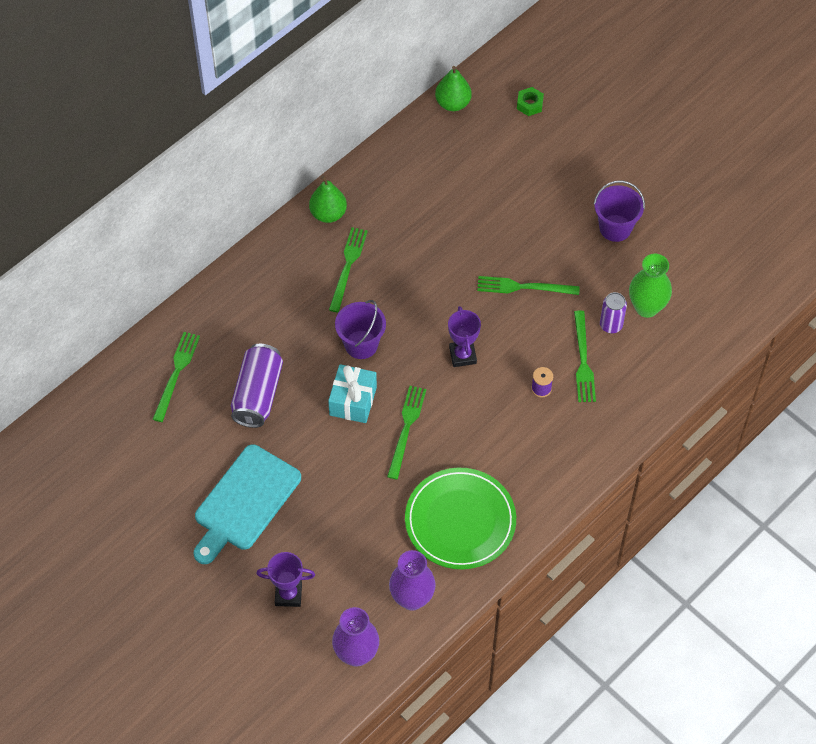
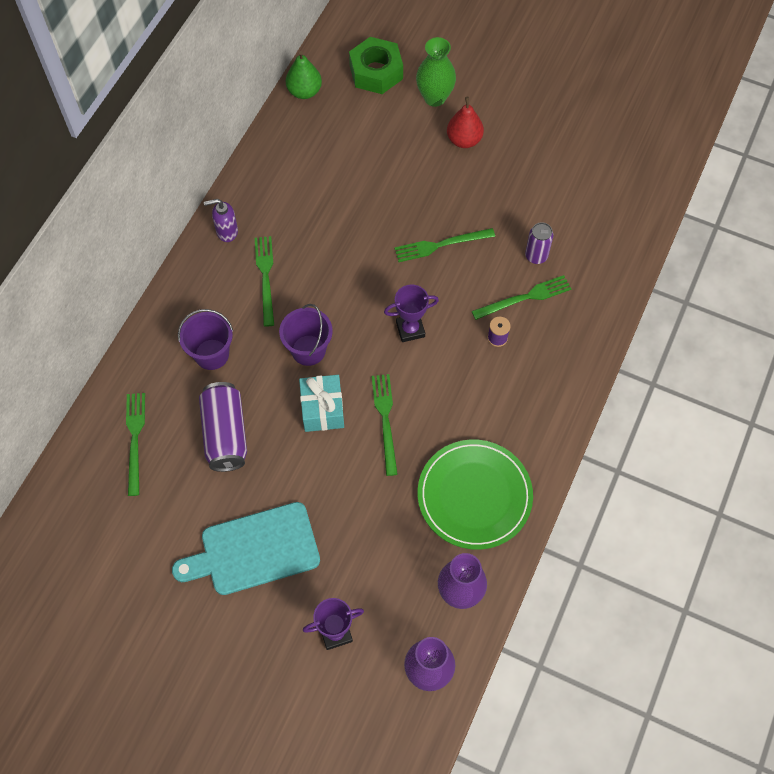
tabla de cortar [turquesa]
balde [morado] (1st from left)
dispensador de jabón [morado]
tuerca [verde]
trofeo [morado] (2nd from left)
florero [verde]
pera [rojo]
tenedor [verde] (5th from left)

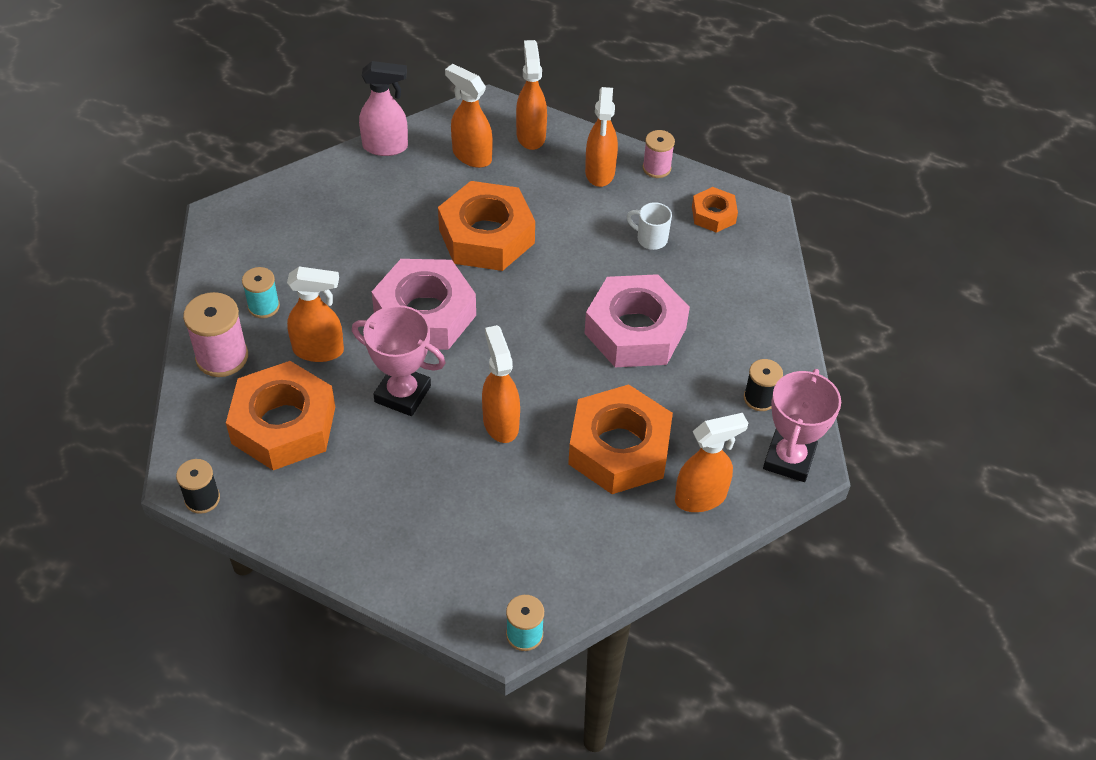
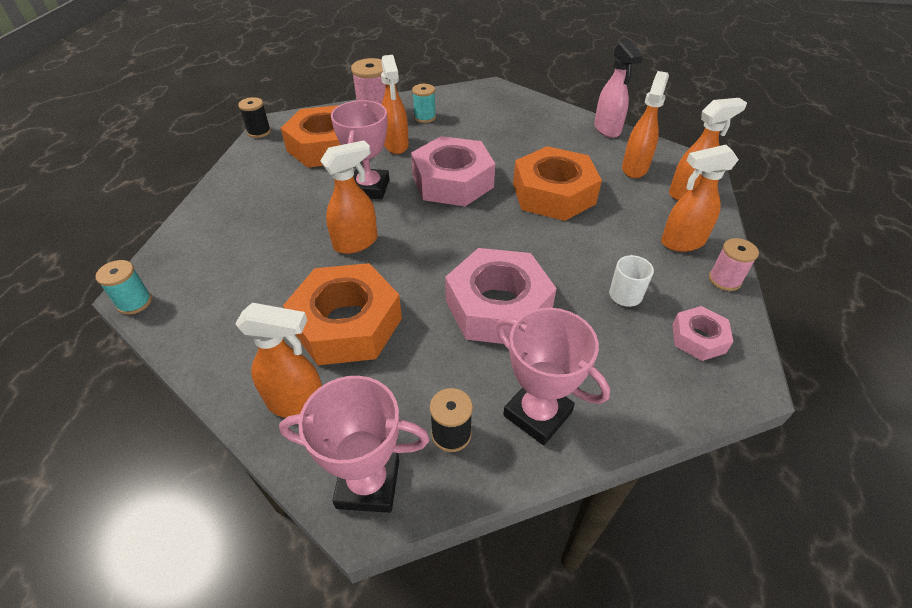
pulverizador [naranja] (1st from left)
trofeo [rosa] (3rd from left)
tuerca [rosa] (3rd from left)

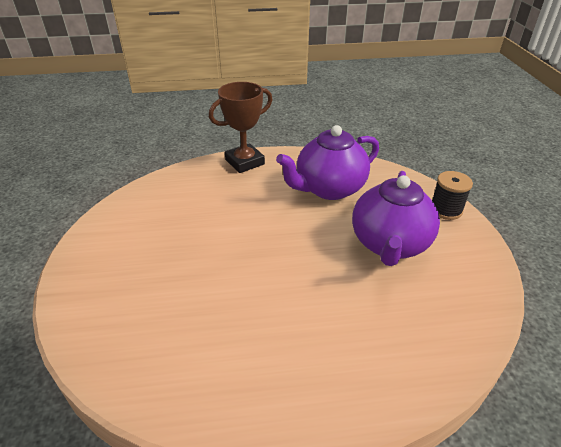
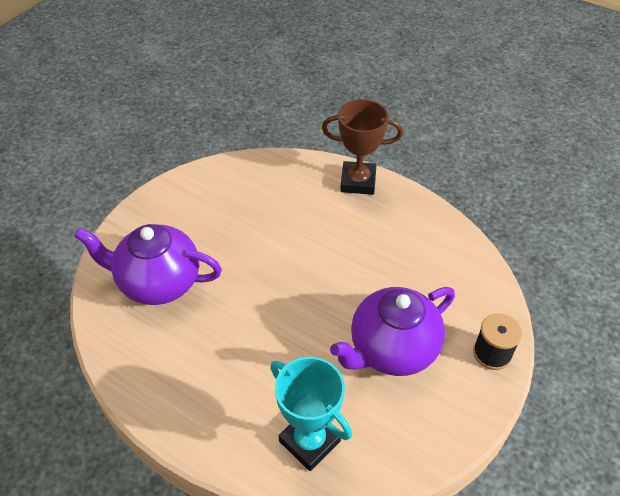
tetera [morado] (1st from left)
trofeo [turquesa]

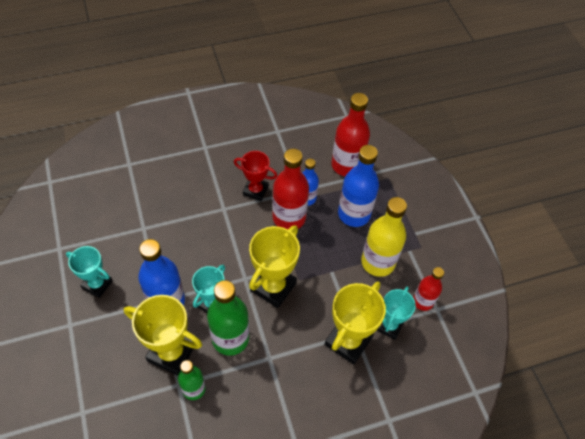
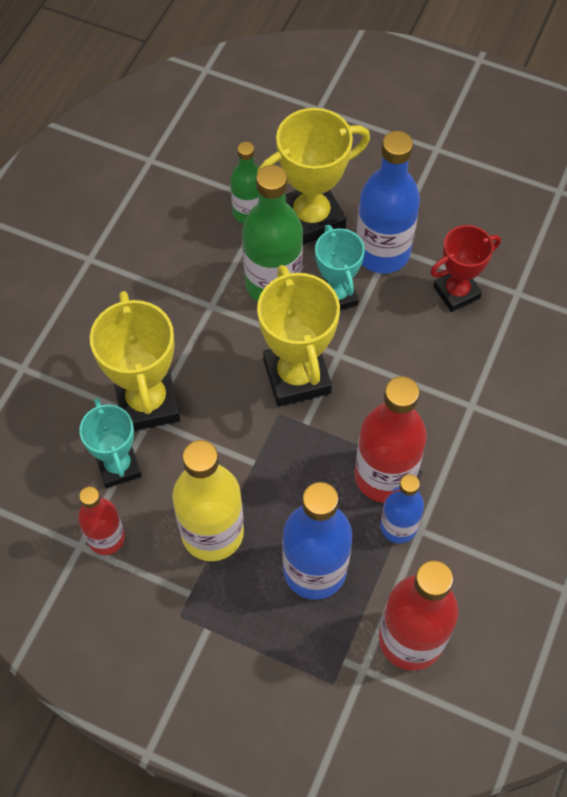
trofeo [rojo]
trofeo [turquesa] (1st from left in the first image)

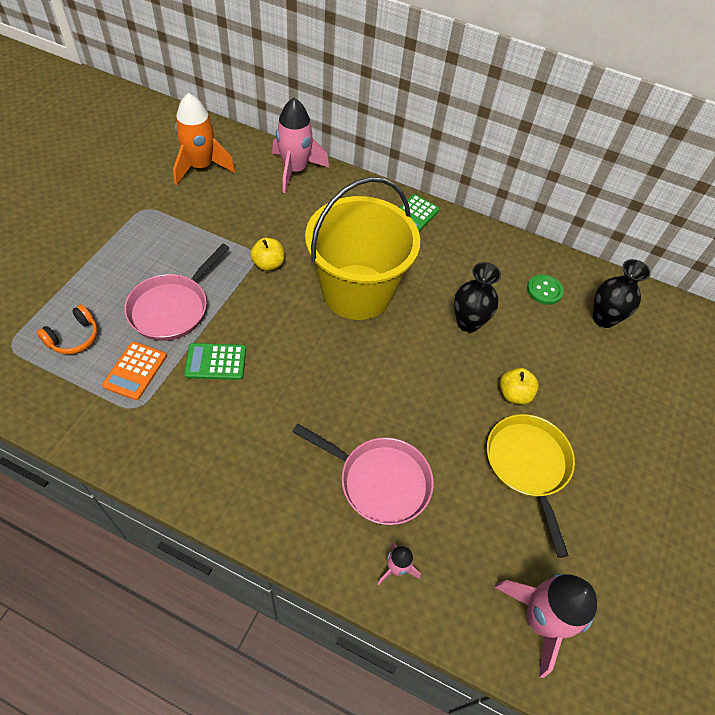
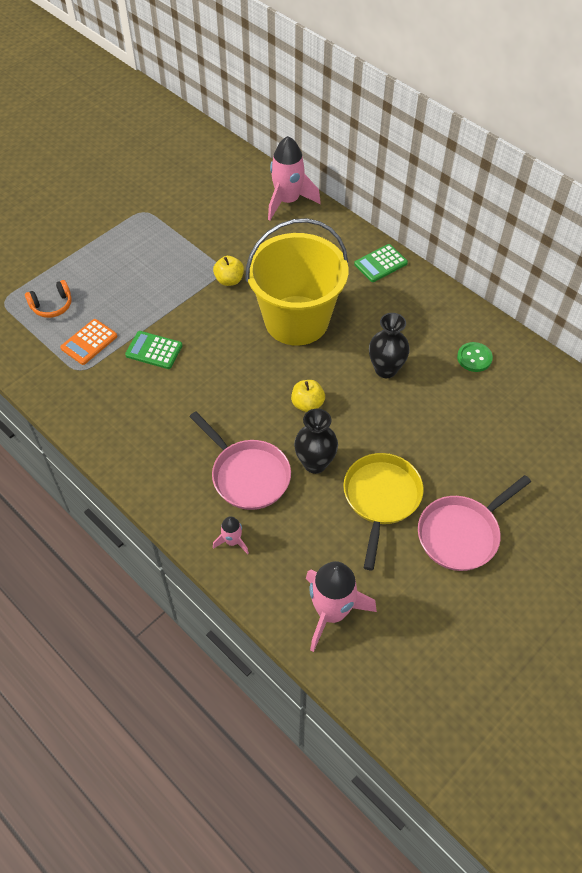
manzana [amarillo] (2nd from left)
florero [negro] (1st from left)
sartén [rosa] (2nd from left)
cohete [naranja]

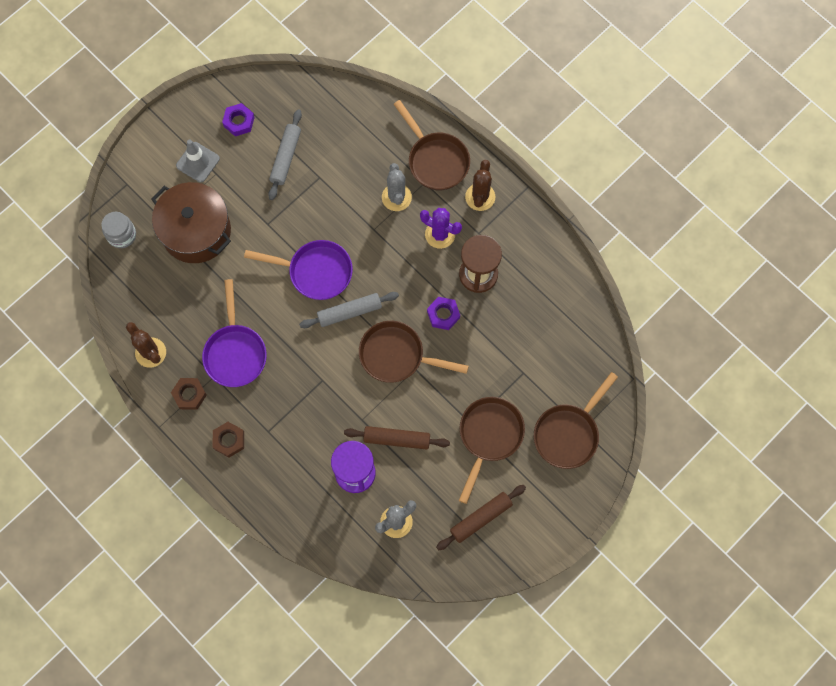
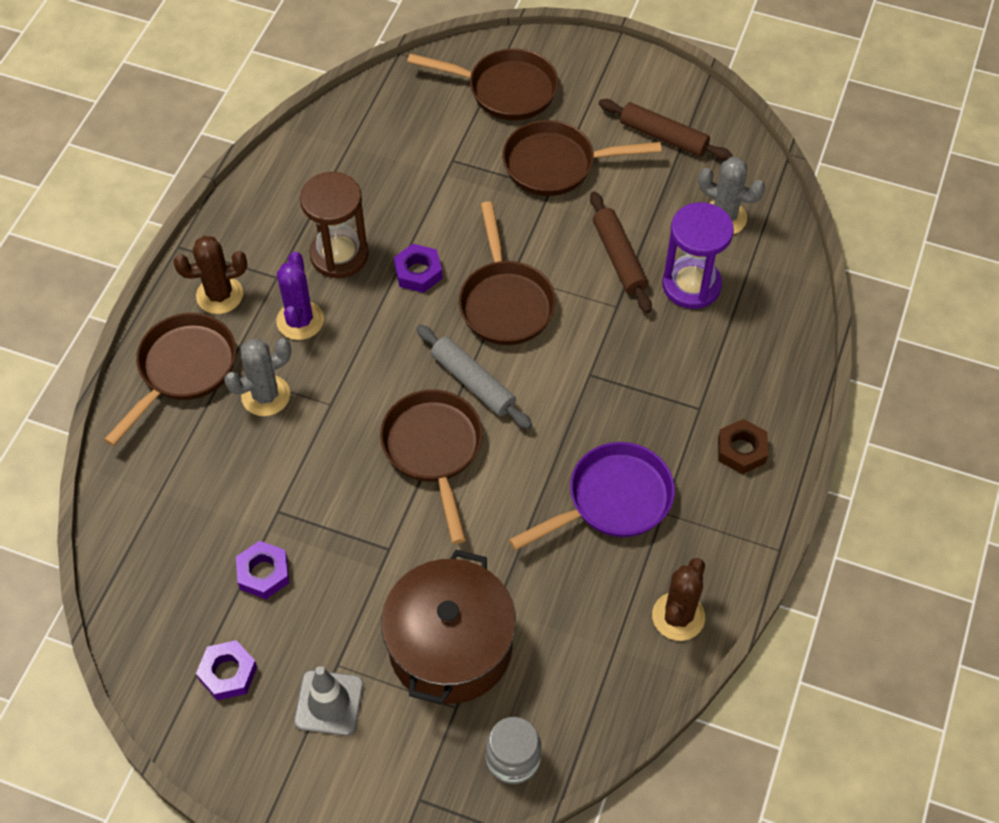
tuerca [morado] (2nd from left)
sartén [marrón] (2nd from left)
tuerca [marrón] (1st from left in the first image)

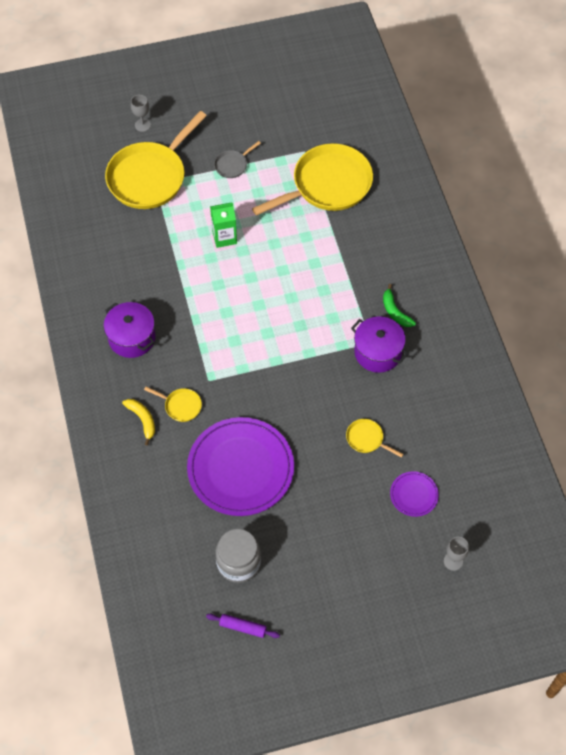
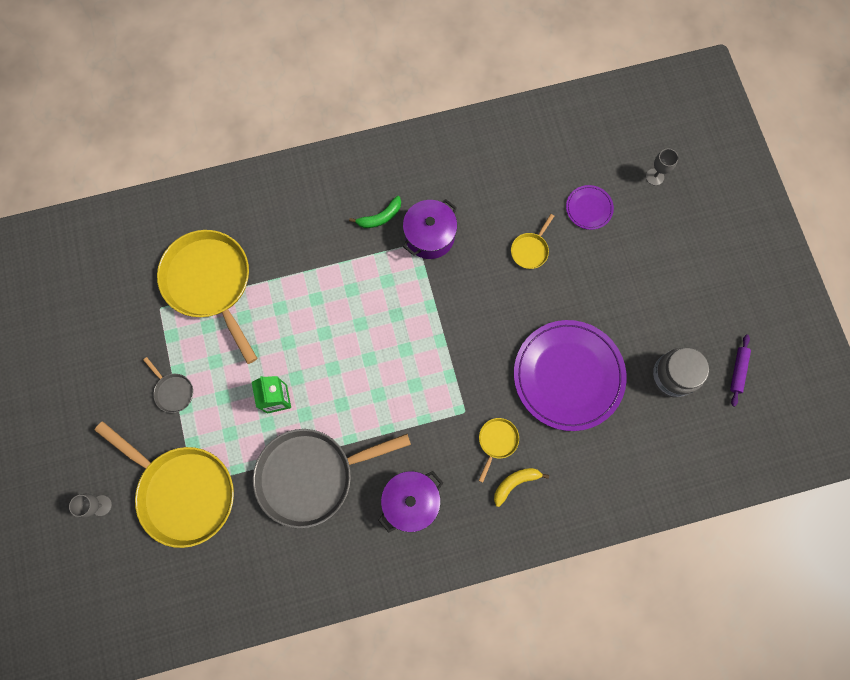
sartén [gris] (2nd from left)

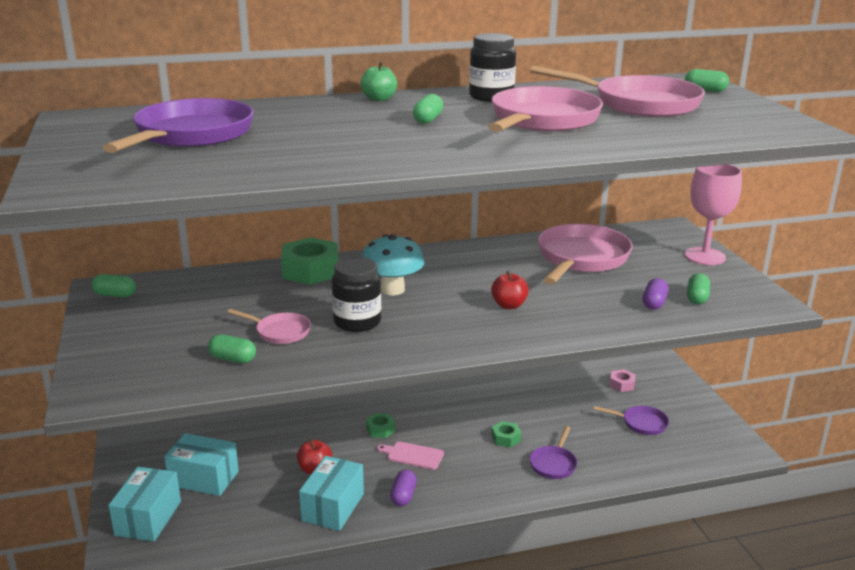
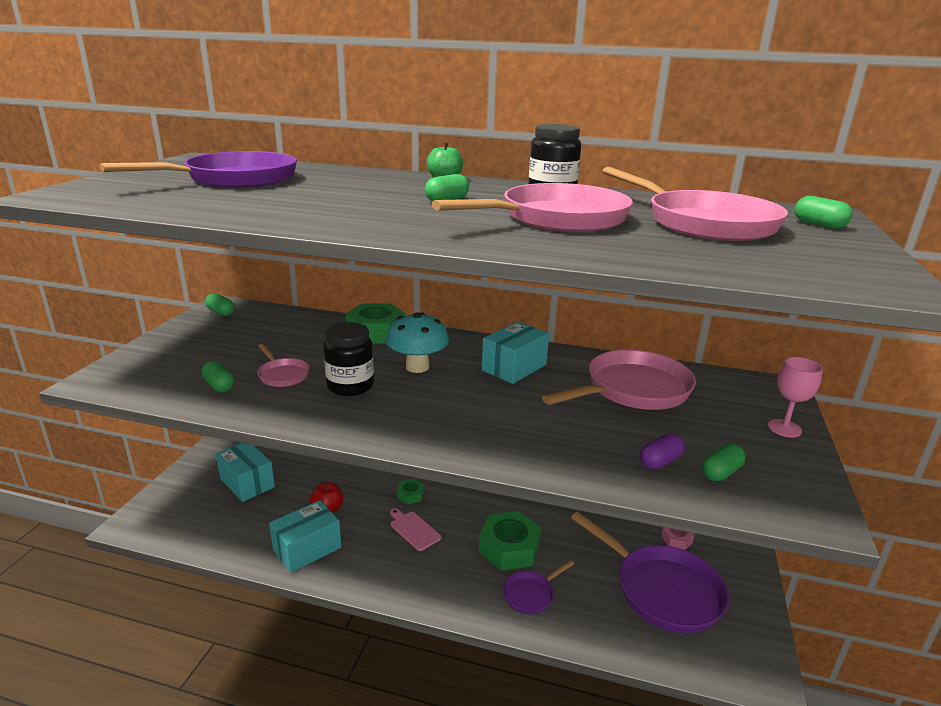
tuerca [verde] (3rd from left)
caja [turquesa] (3rd from left)
sartén [morado] (3rd from left)
copa [rosa]
cápsula [morado] (1st from left in the first image)
manzana [rojo] (2nd from left in the first image)

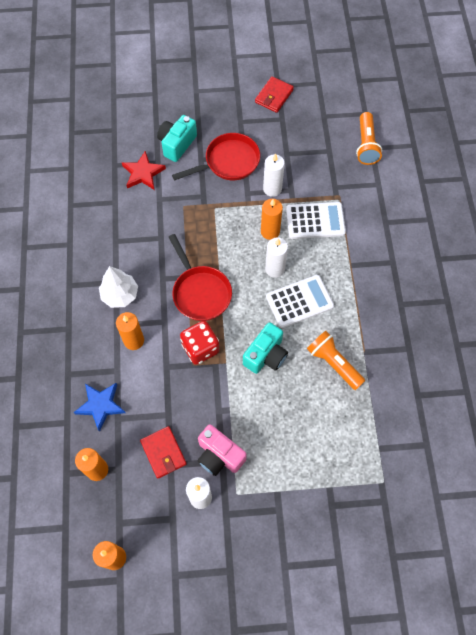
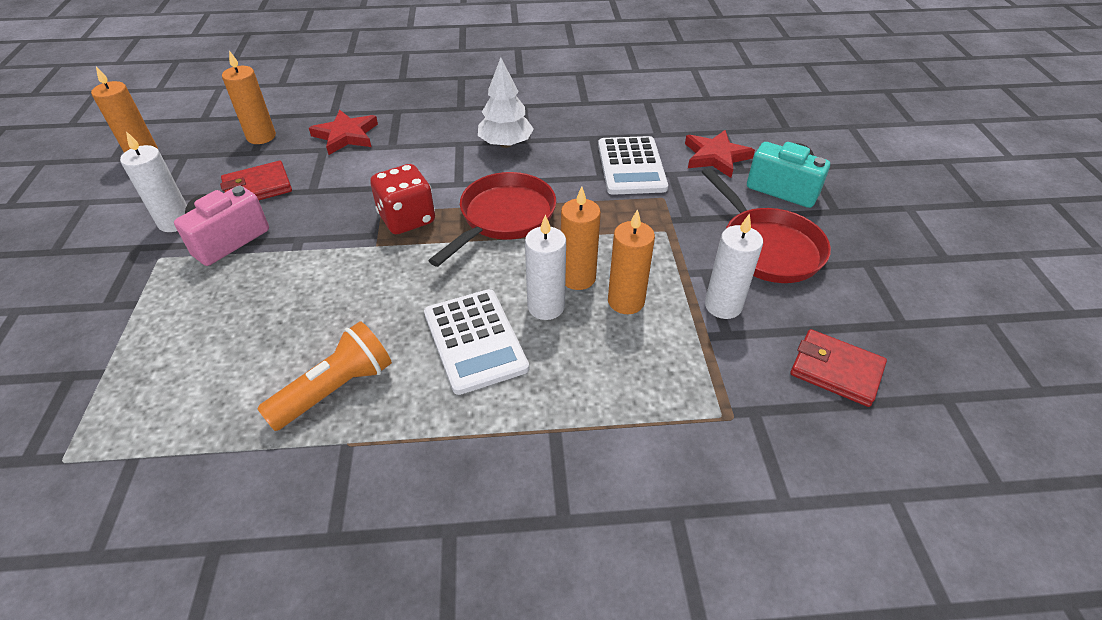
estrella [rojo] (1st from left)
sartén [rojo] (1st from left)
vela [naranja] (3rd from left)
calculadora [blanco] (2nd from left)
cartera [rojo] (2nd from left)
cámara [turquesa] (2nd from left in the first image)
lámpara de mano [naranja] (2nd from left in the first image)

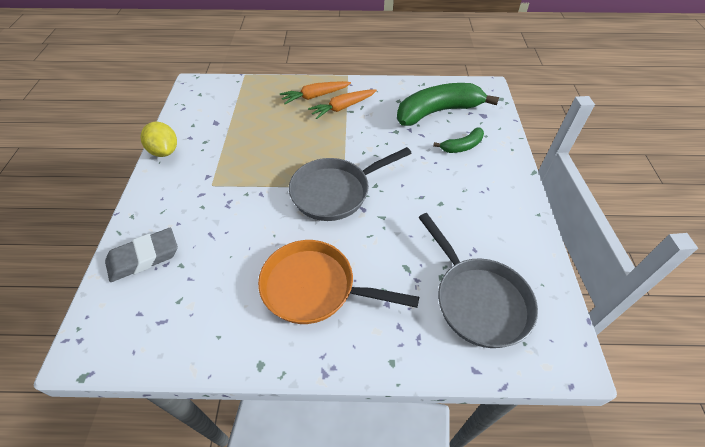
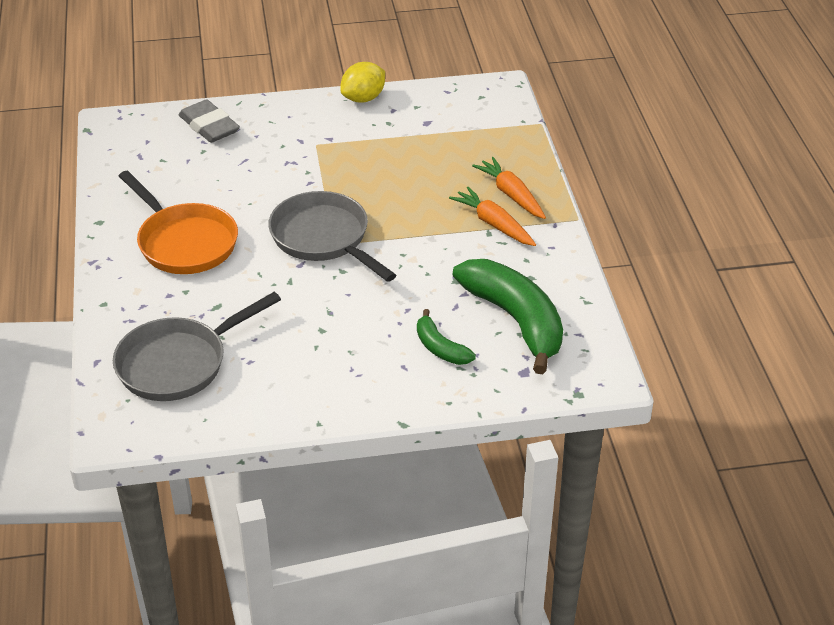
sartén [naranja]

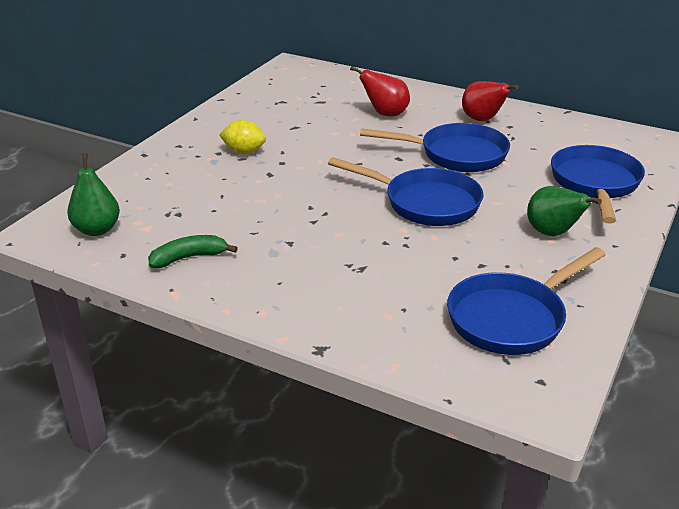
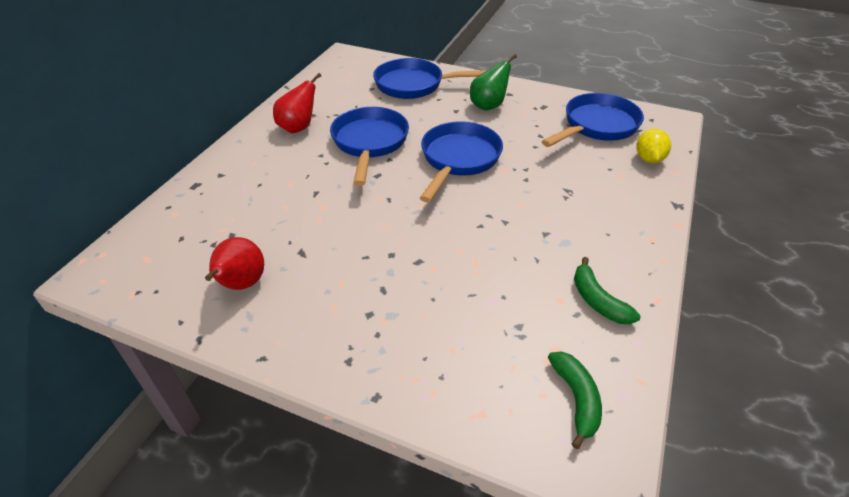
pera [rojo] (1st from left)
sartén [azul] (4th from left)
plátano [verde] (1st from left)
limón [amarillo]

